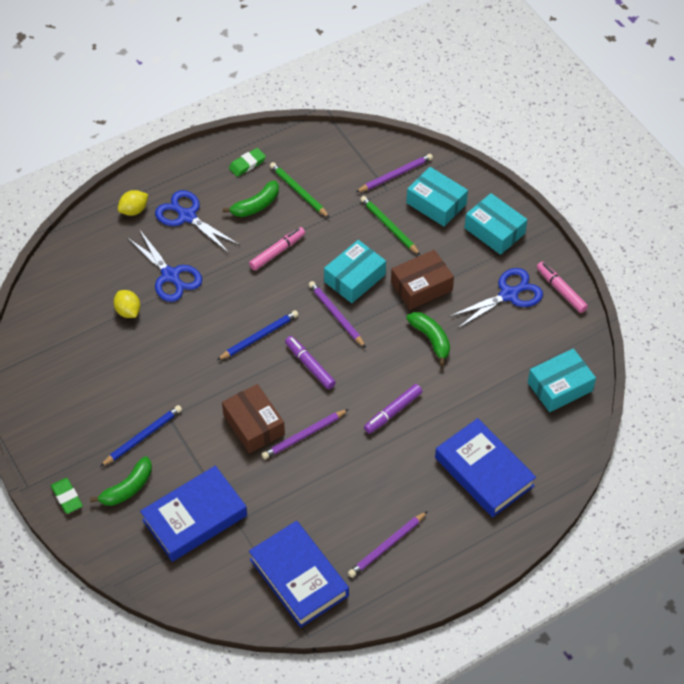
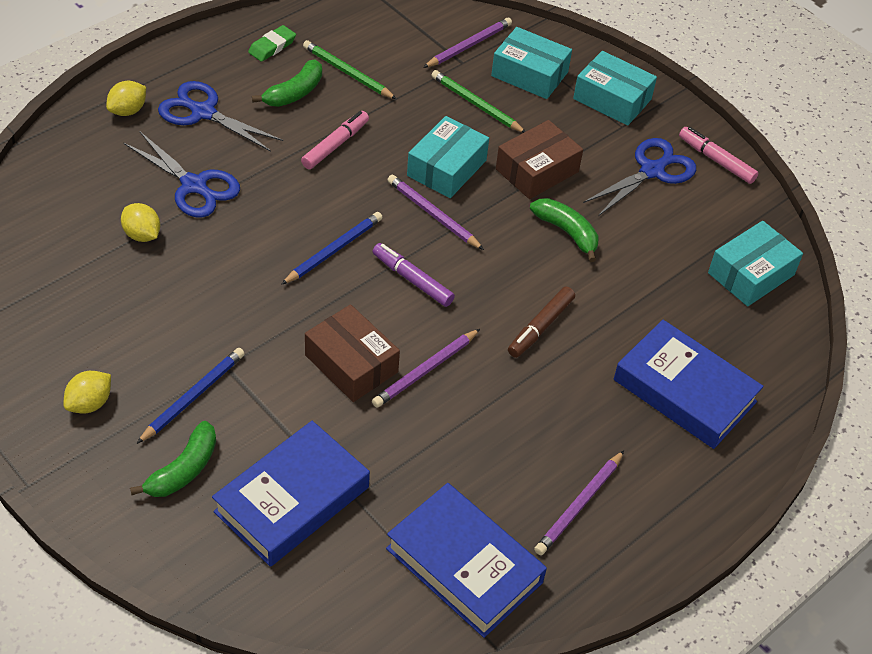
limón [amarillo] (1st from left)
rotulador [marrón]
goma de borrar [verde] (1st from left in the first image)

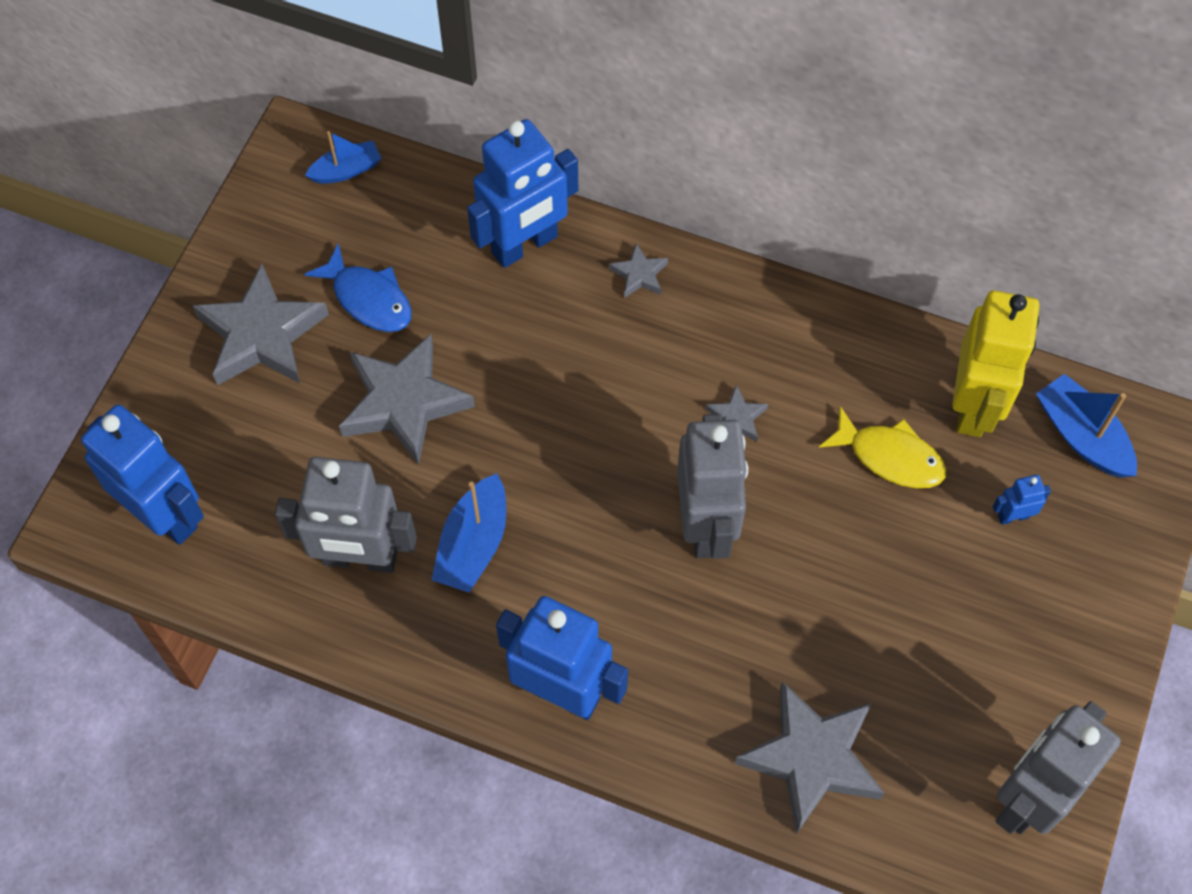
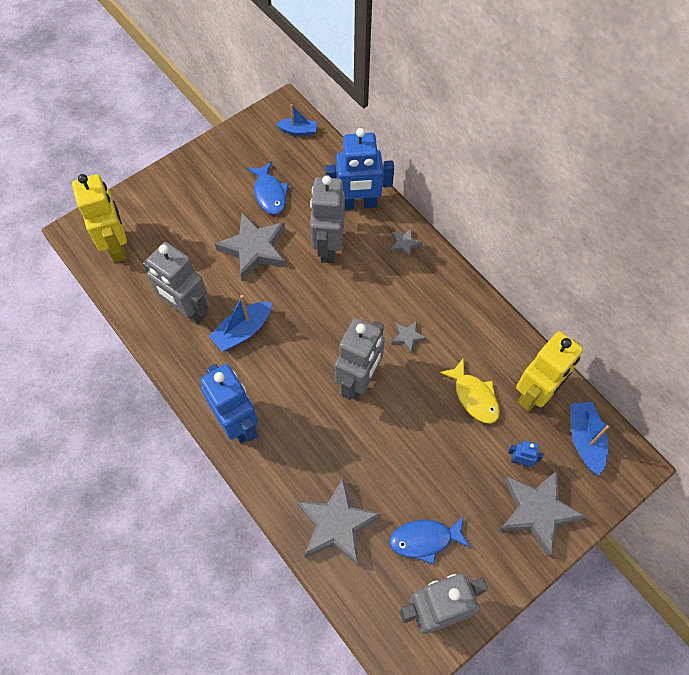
robot [amarillo] (1st from left)
robot [gris] (2nd from left)
pez [azul] (2nd from left)
estrella [gris] (5th from left)

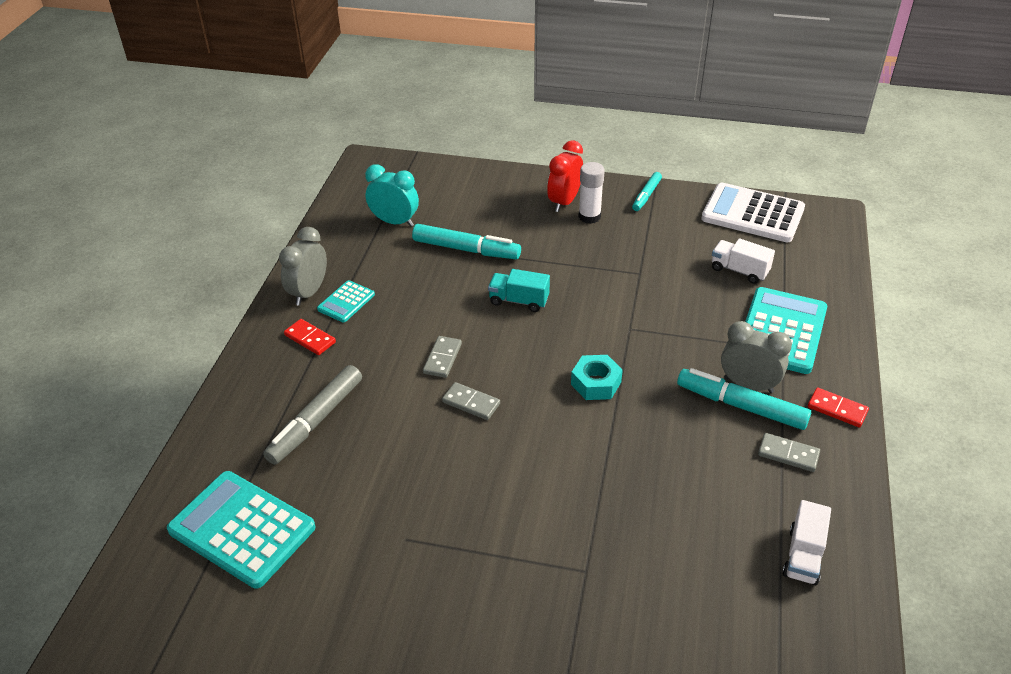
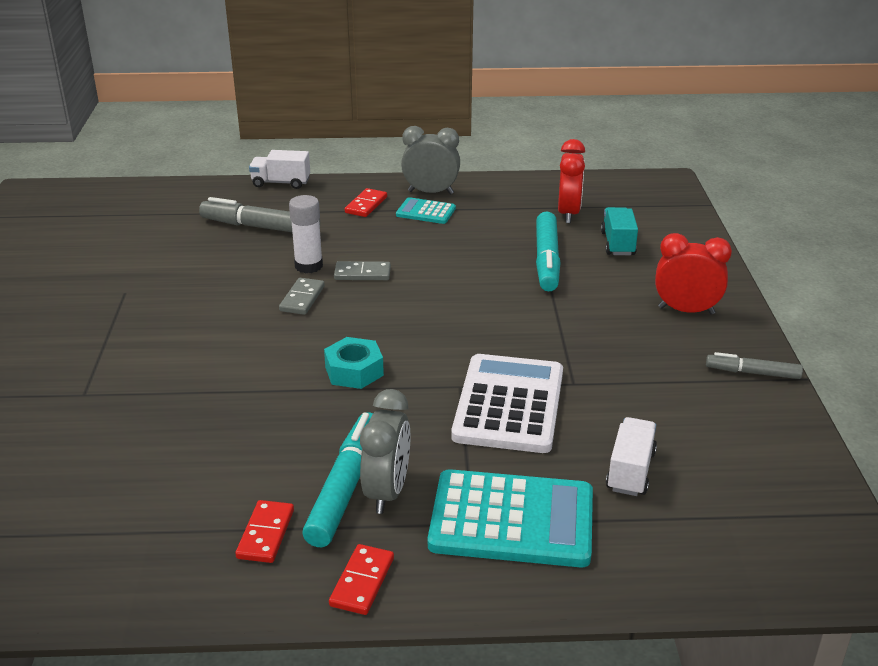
ficha de dominó [rojo] (1st from left)
camión [blanco] (1st from left)
barra de pegamento [blanco]
calculadora [blanco]
despertador [rojo] (1st from left)
camión [turquesa]
rotulador [gris] (2nd from left)
calculadora [turquesa] (1st from left in the first image)

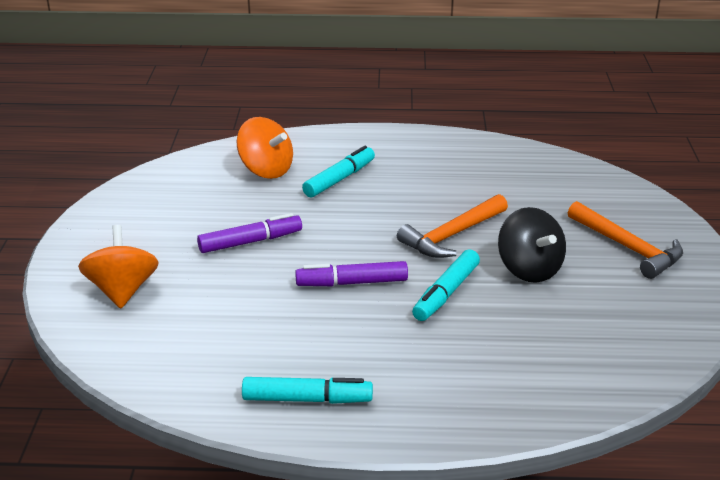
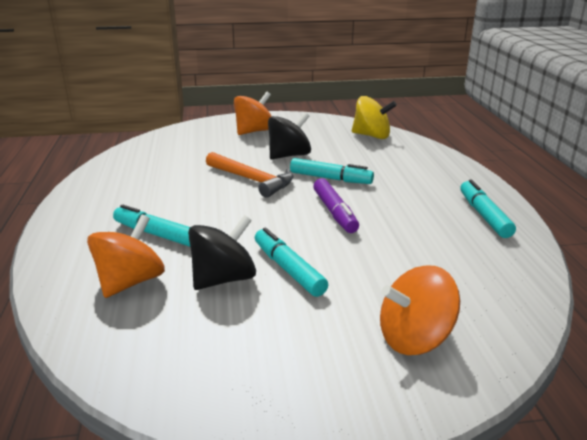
peonza [negro] (1st from left)
peonza [naranja] (2nd from left)
rotulador [turquesa] (2nd from left)
peonza [amarillo]

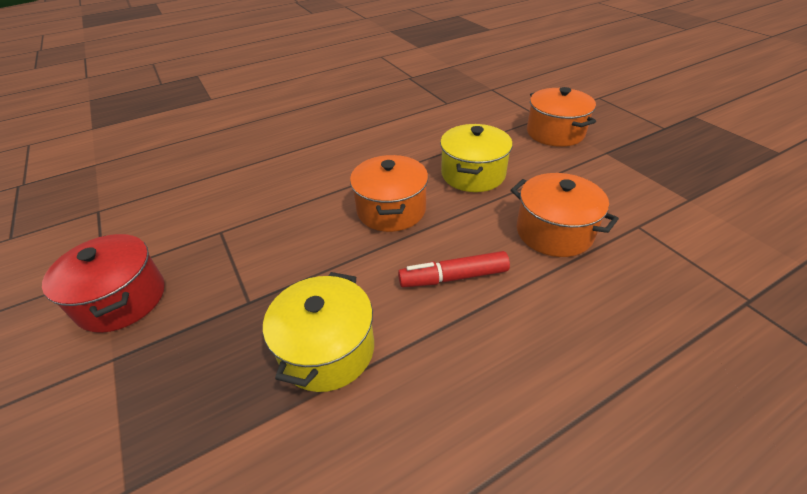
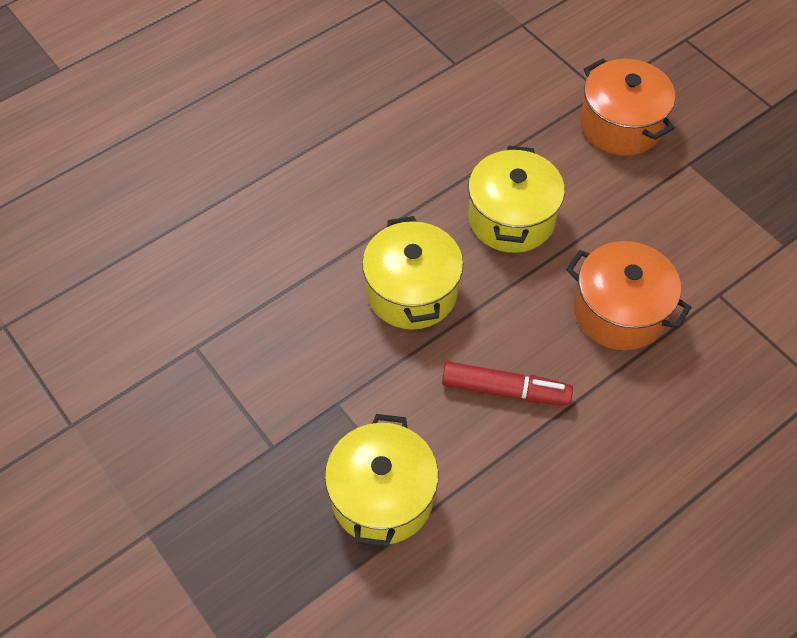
olla [amarillo] (2nd from left)
rotulador [rojo]
olla [rojo]

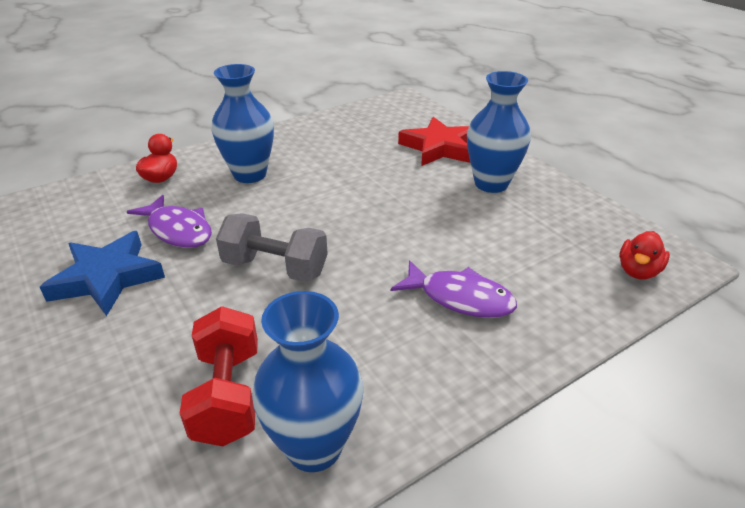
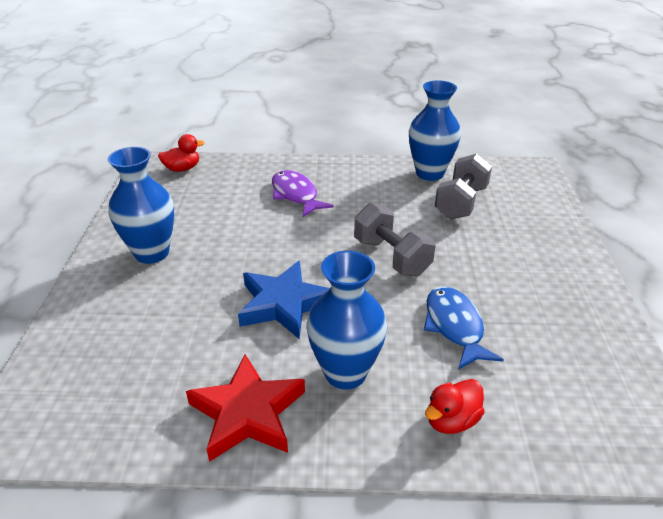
estrella [rojo]
estrella [azul]
pez [azul]
mancuerna [gris] (2nd from left)

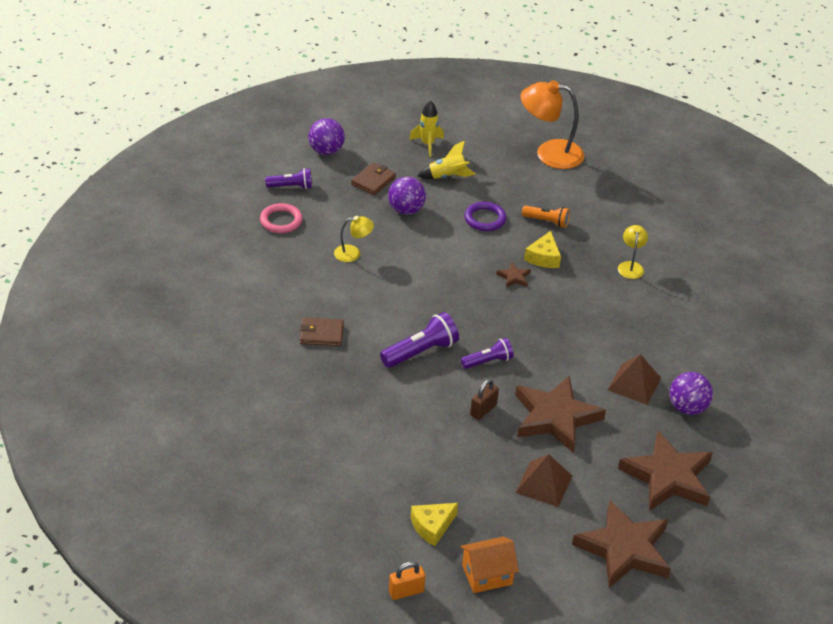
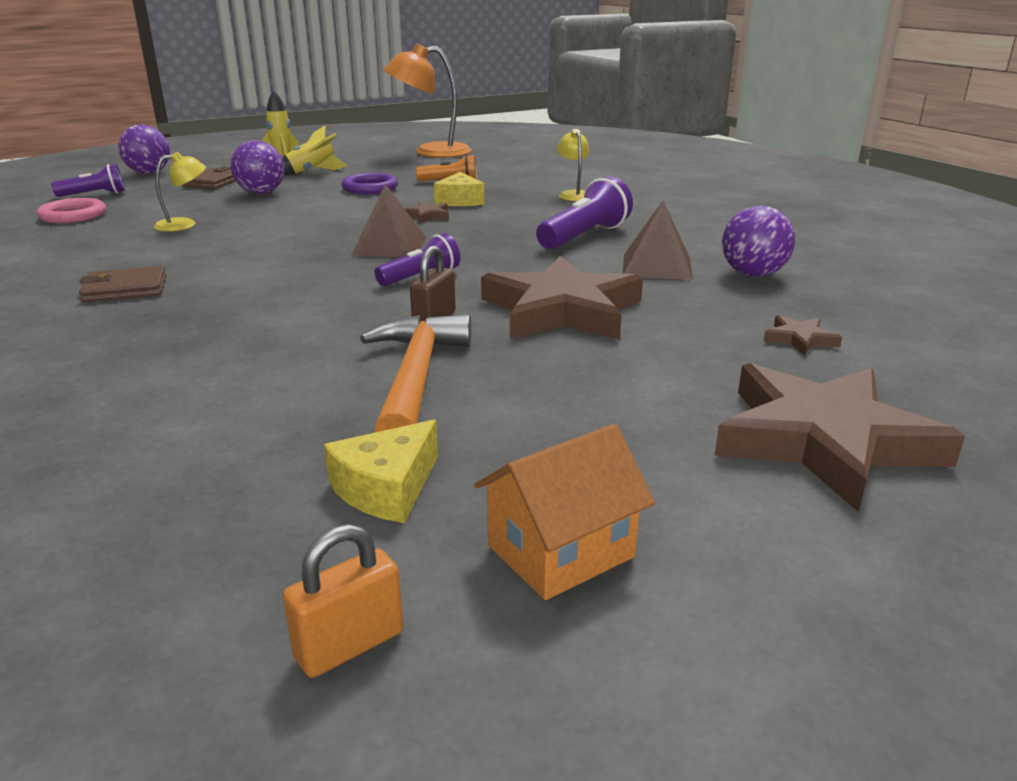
pirámide [marrón] (1st from left)
martillo [naranja]
lámpara de mano [morado] (3rd from left)
estrella [marrón] (3rd from left)

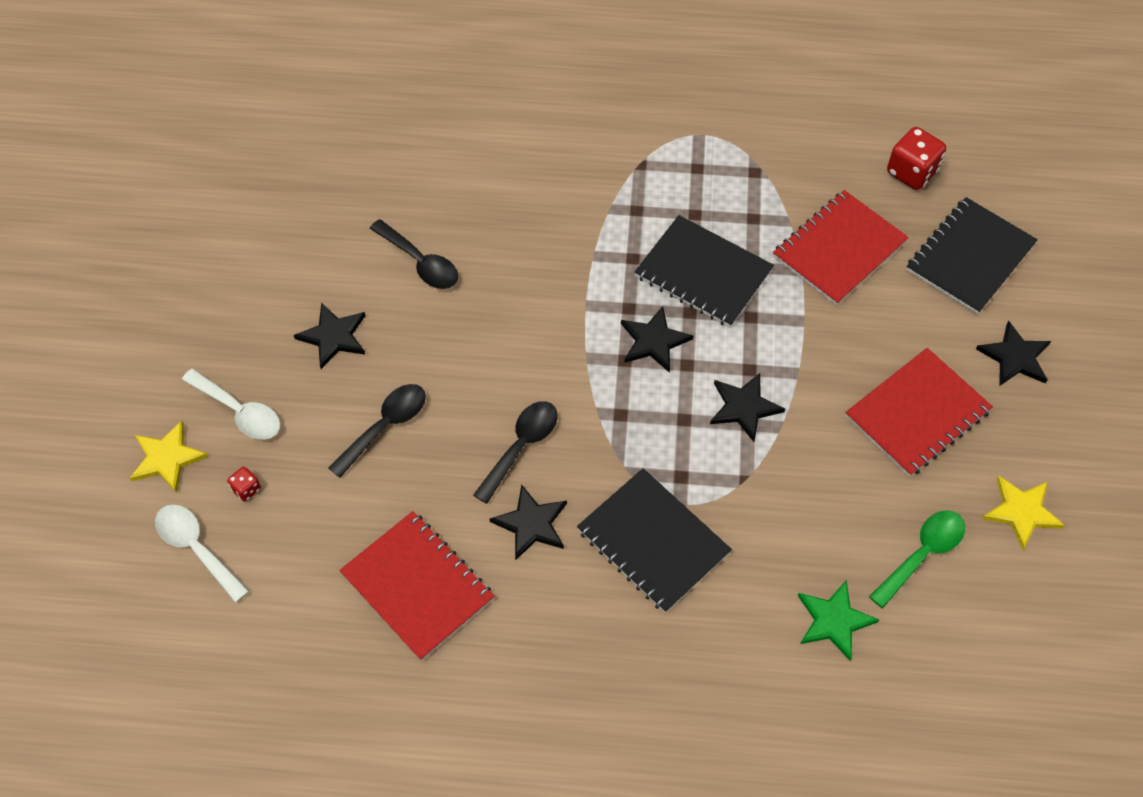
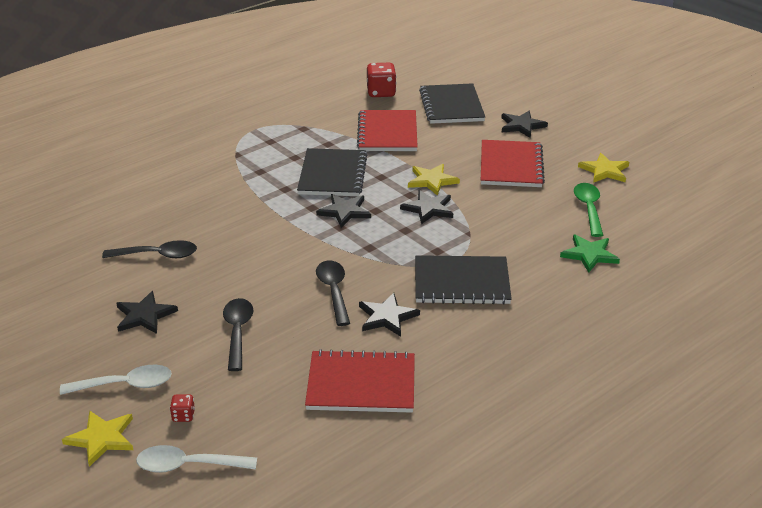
cuaderno [negro] (1st from left)
estrella [amarillo] (2nd from left)

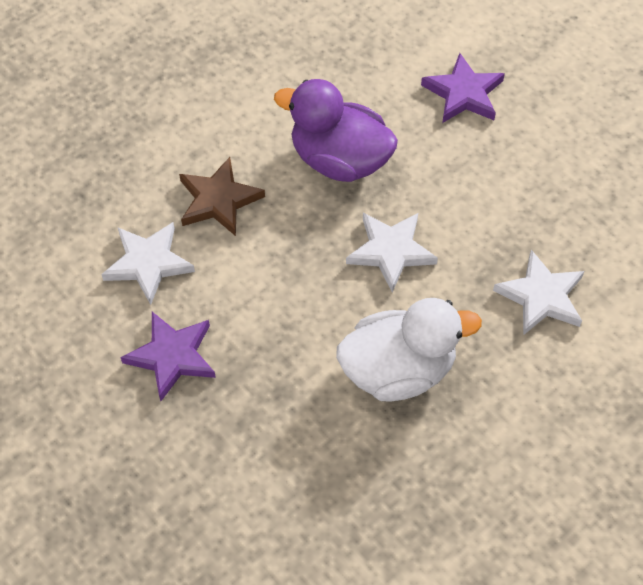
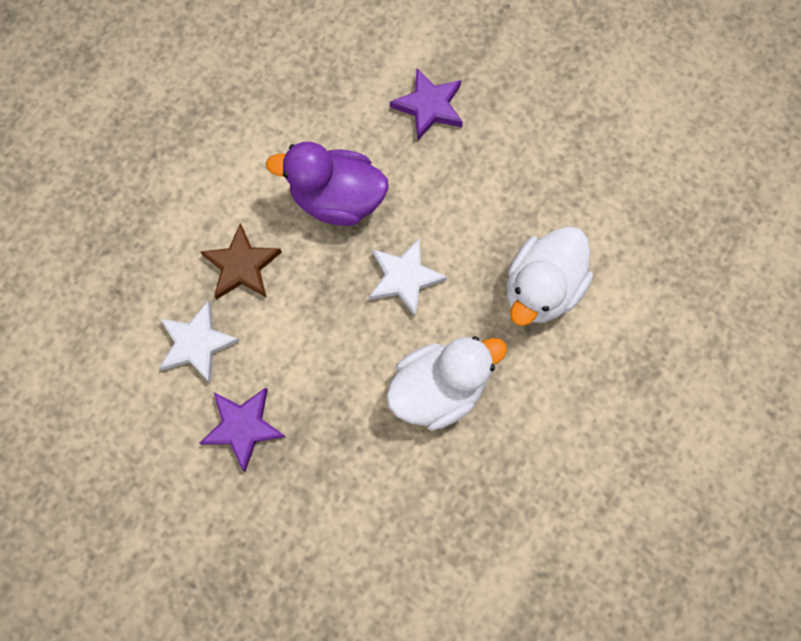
pato [blanco] (2nd from left)

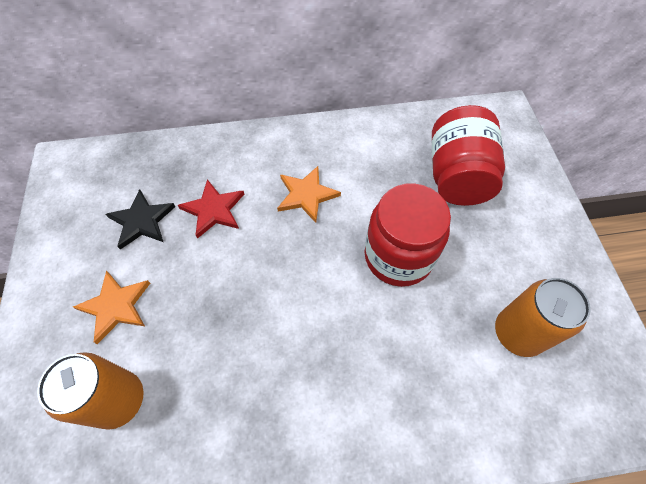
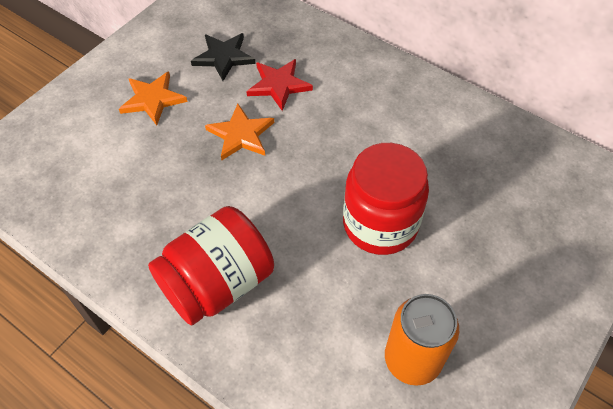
tarro [rojo] (1st from left)
estrella [naranja] (2nd from left)
lata [naranja] (1st from left in the first image)

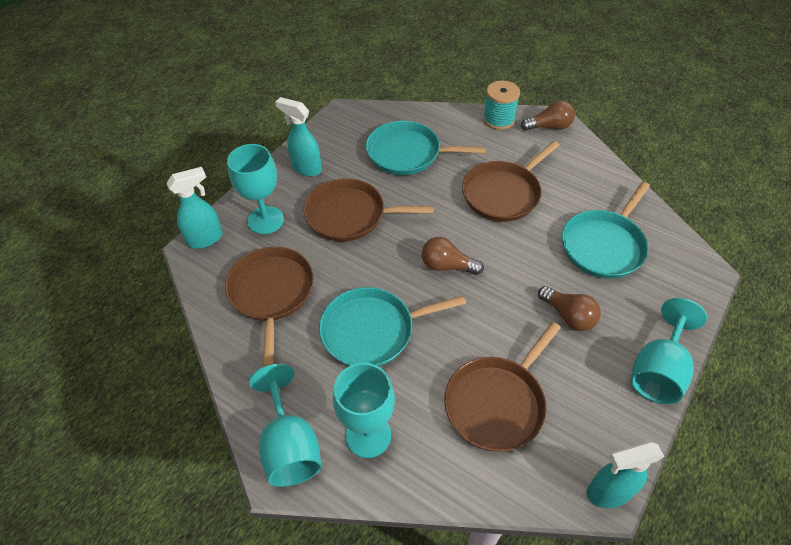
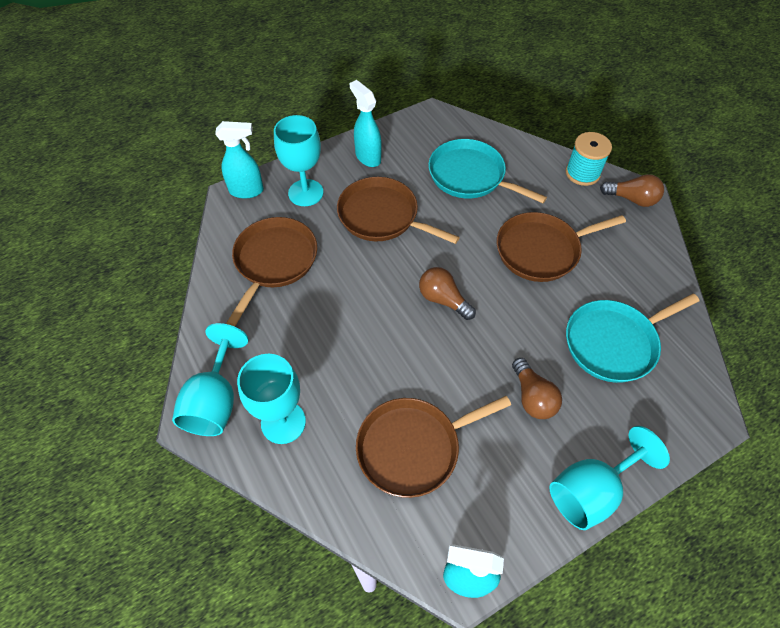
sartén [turquesa] (1st from left in the first image)

